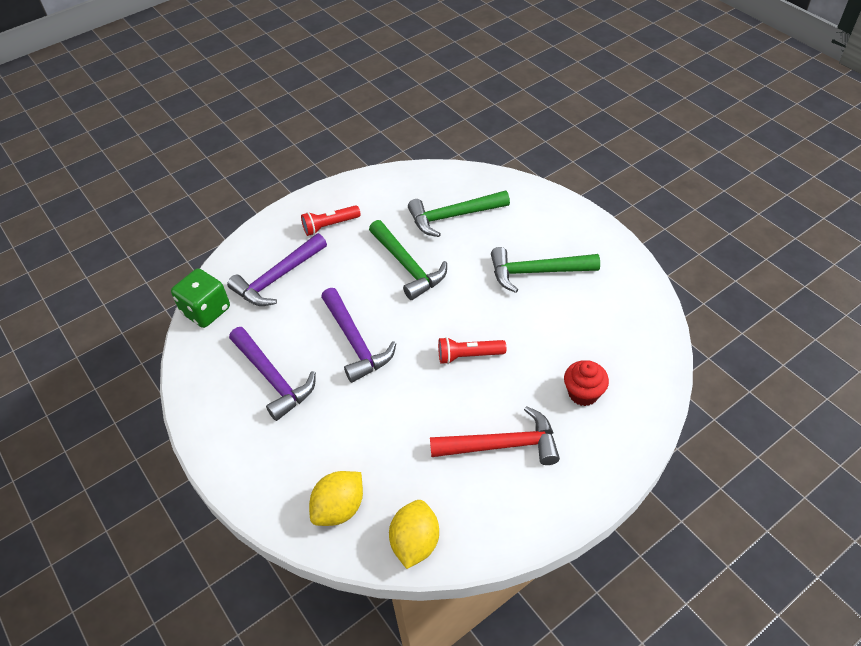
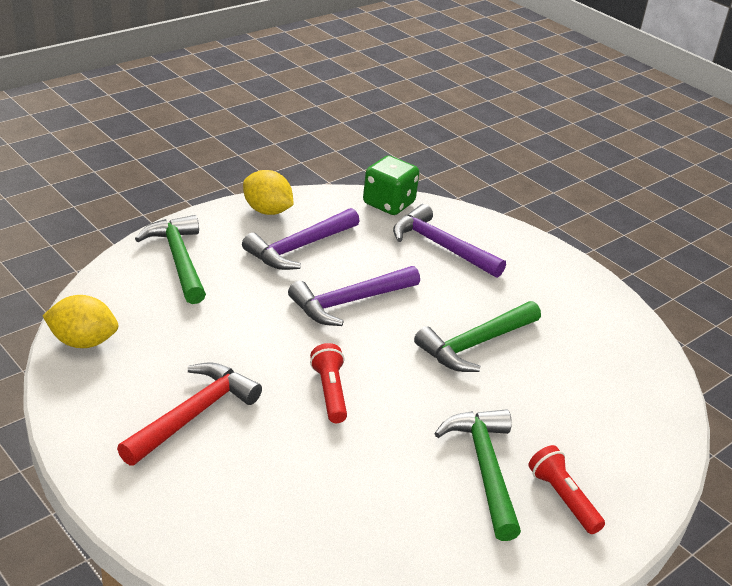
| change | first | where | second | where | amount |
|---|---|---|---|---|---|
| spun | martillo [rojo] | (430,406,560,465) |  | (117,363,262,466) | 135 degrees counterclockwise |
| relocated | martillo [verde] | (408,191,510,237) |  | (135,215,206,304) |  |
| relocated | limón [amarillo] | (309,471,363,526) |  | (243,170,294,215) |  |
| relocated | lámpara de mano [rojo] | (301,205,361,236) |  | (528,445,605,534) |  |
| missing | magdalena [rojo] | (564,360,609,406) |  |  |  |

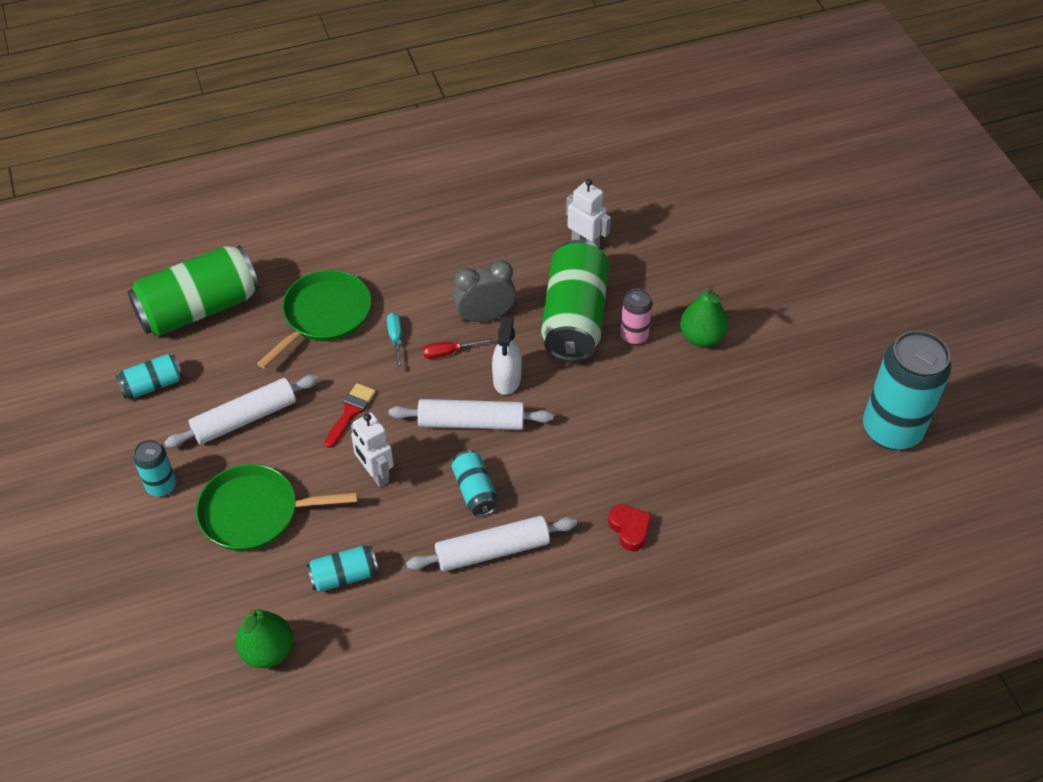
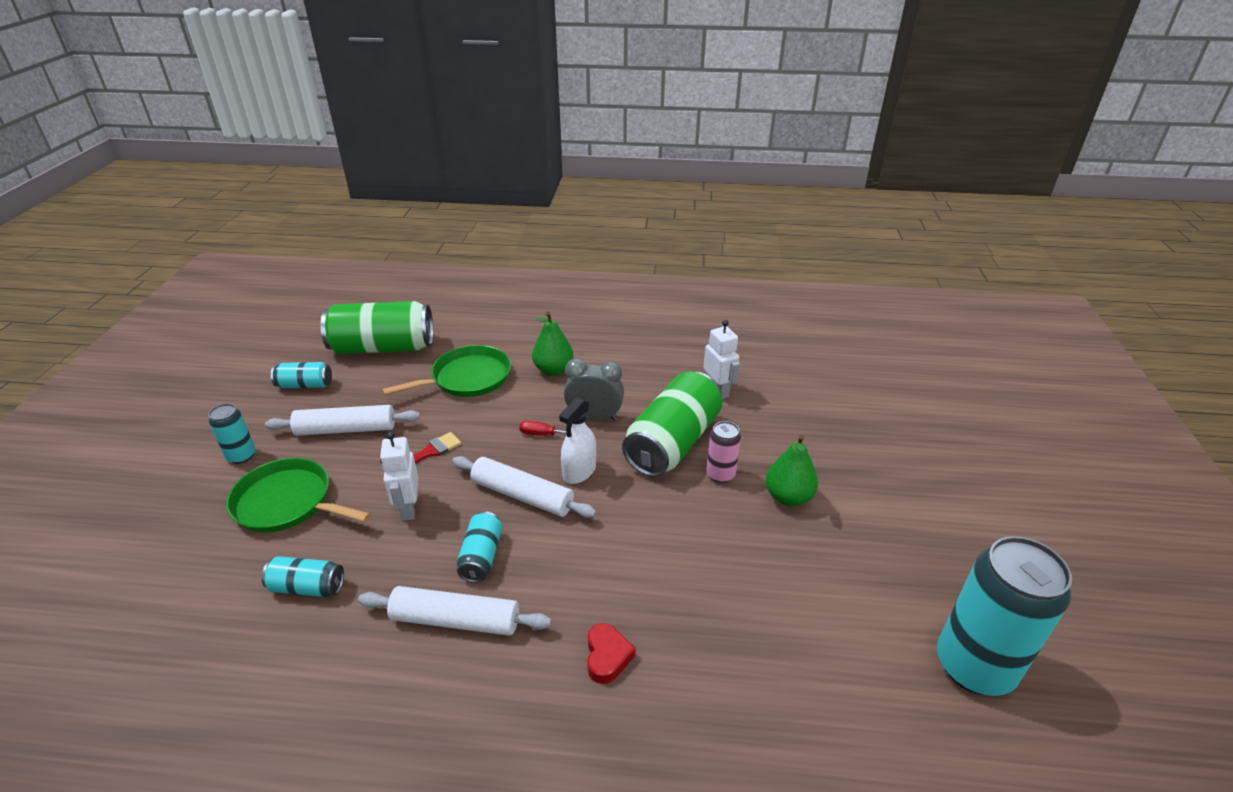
| change | first | where | second | where | amount |
|---|---|---|---|---|---|
| relocated | pera [verde] | (236,609,293,668) |  | (532,312,573,375) |  |
| missing | destornillador [turquesa] | (387,312,402,370) |  |  |  |

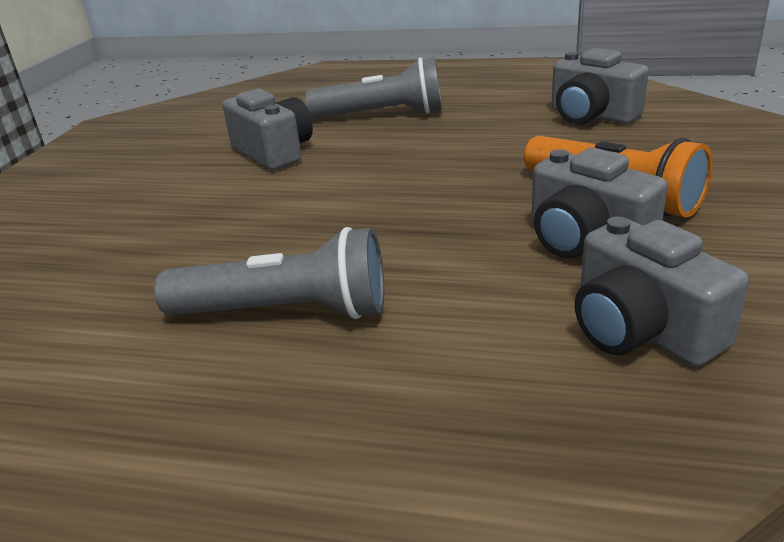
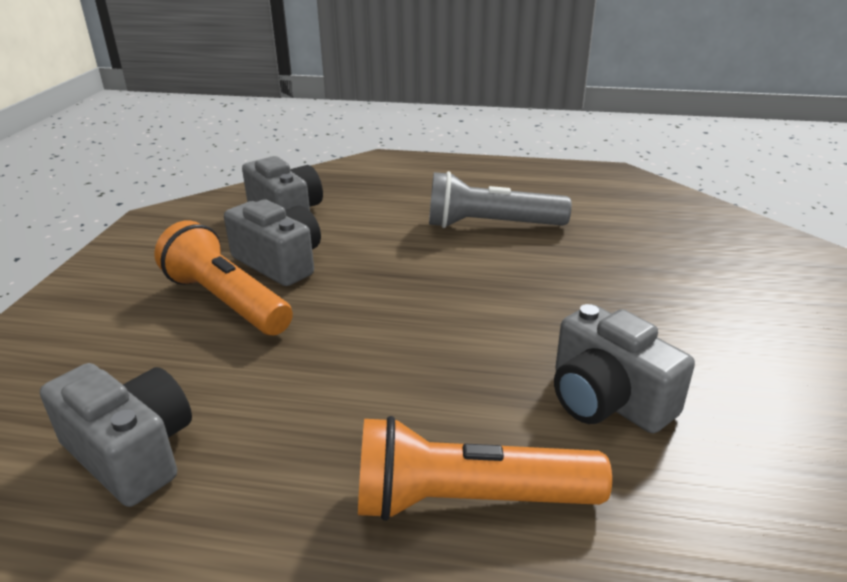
| change | first | where | second | where | amount |
|---|---|---|---|---|---|
| colour | lámpara de mano [gris] | (305,58,442,118) | lámpara de mano [naranja] | (358,416,612,521) |  |

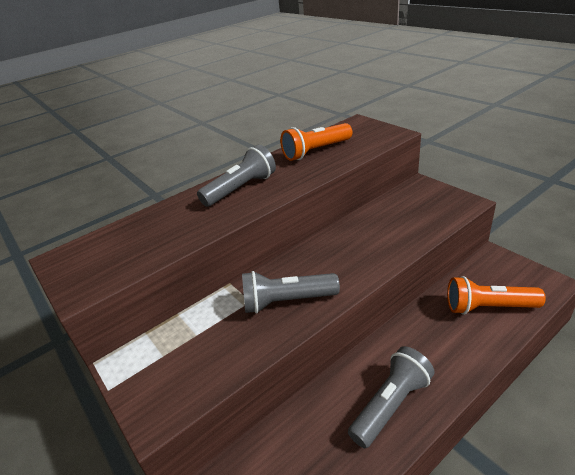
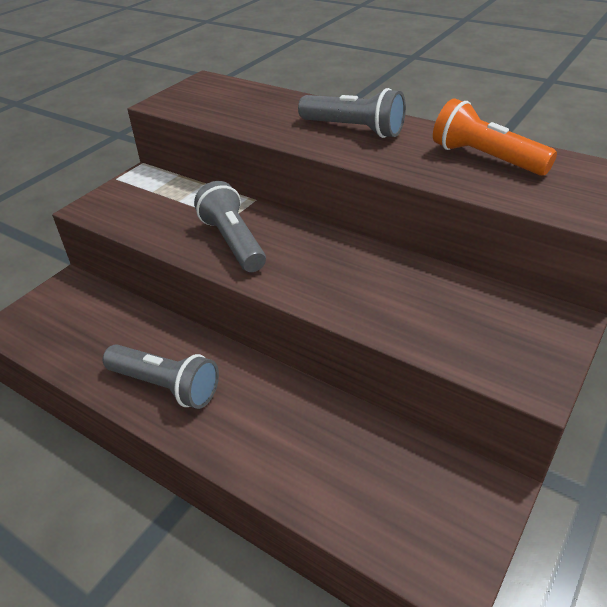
| change | first | where | second | where | amount |
|---|---|---|---|---|---|
| missing | lámpara de mano [naranja] | (447,276,546,315) |  |  |  |

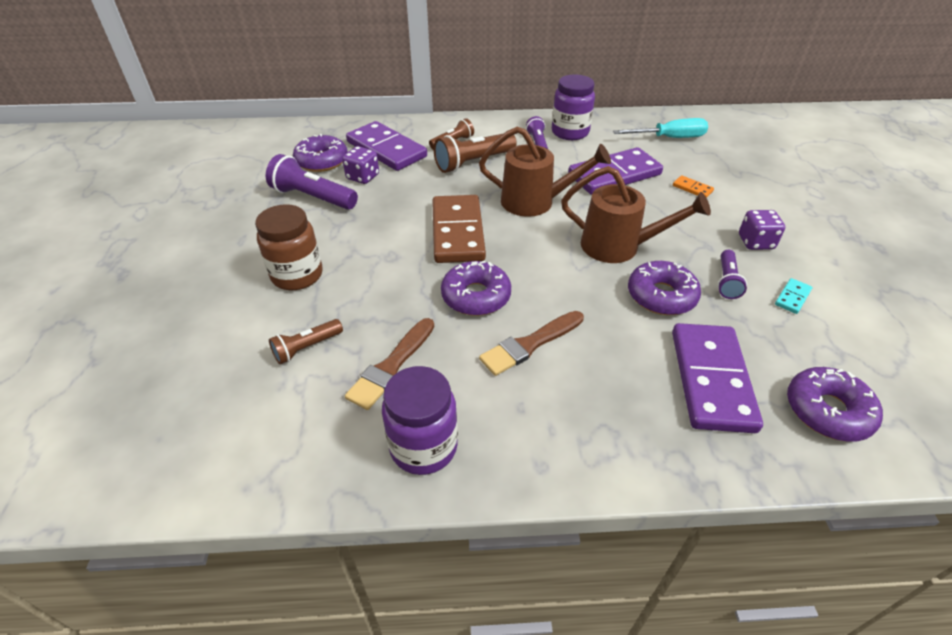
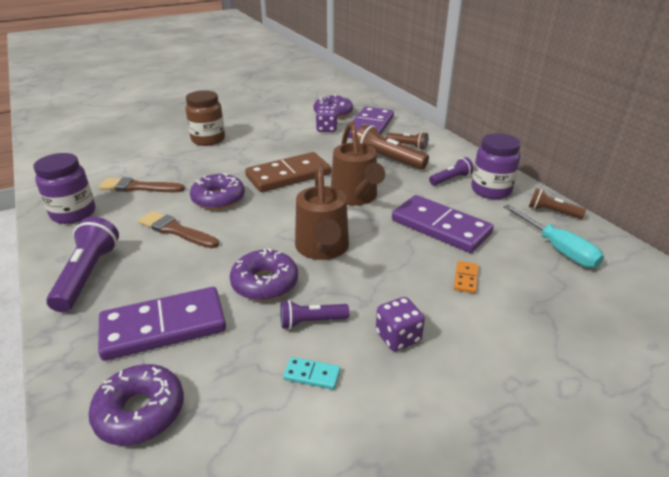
| change | first | where | second | where | amount |
|---|---|---|---|---|---|
| relocated | lámpara de mano [morado] | (266,154,358,210) |  | (46,217,119,312) |  |
| relocated | lámpara de mano [marrón] | (269,319,343,364) |  | (529,188,586,219) |  |

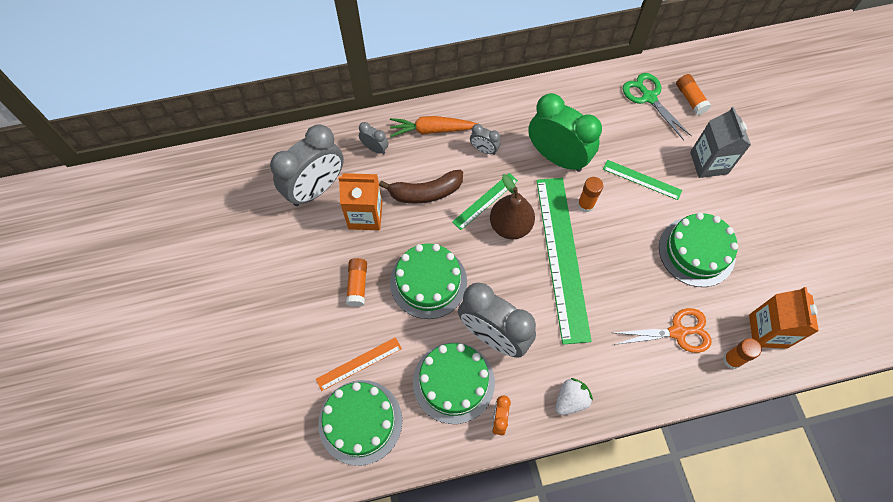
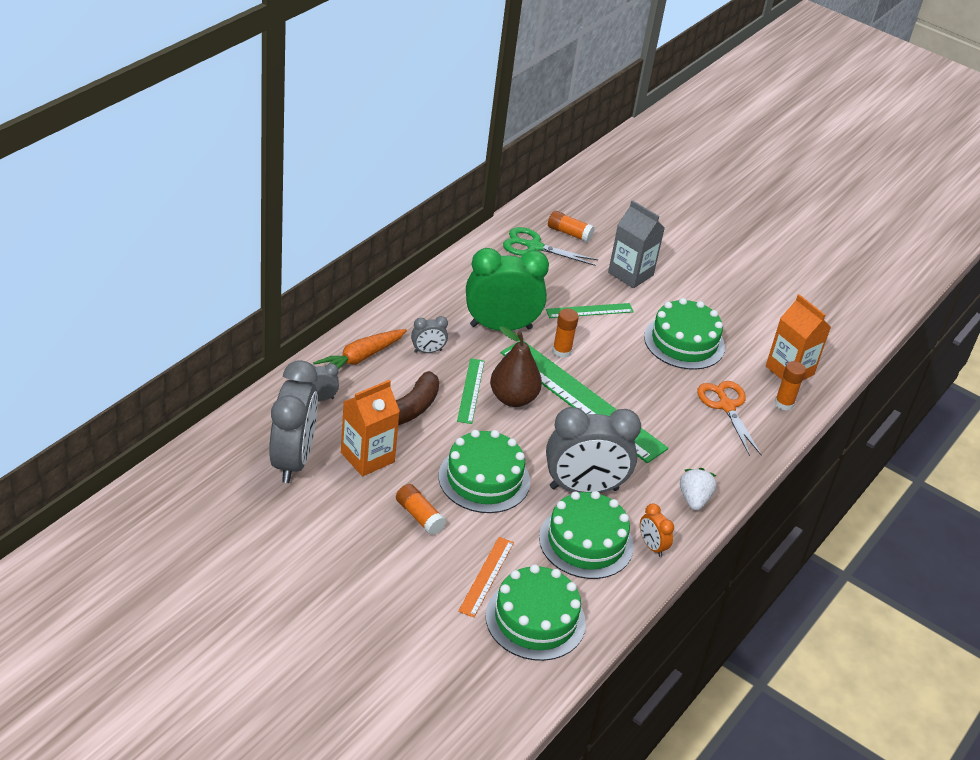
| change | first | where | second | where | amount |
|---|---|---|---|---|---|
| spun | tijeras [naranja] | (613,308,712,353) |  | (697,381,761,456) | 60 degrees counterclockwise |

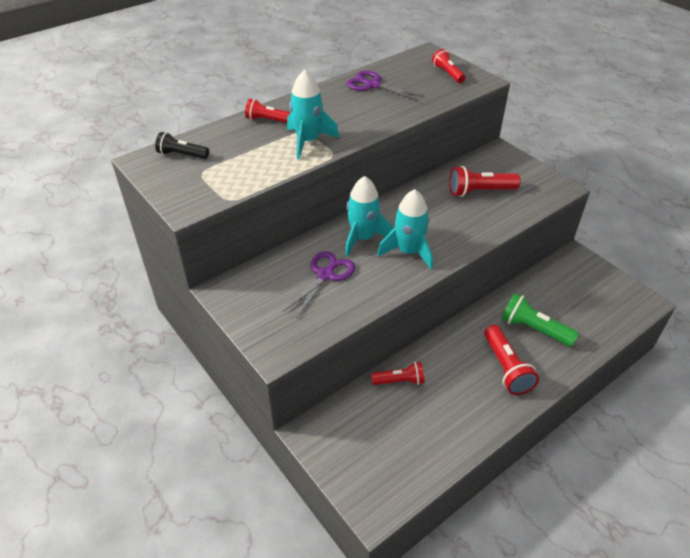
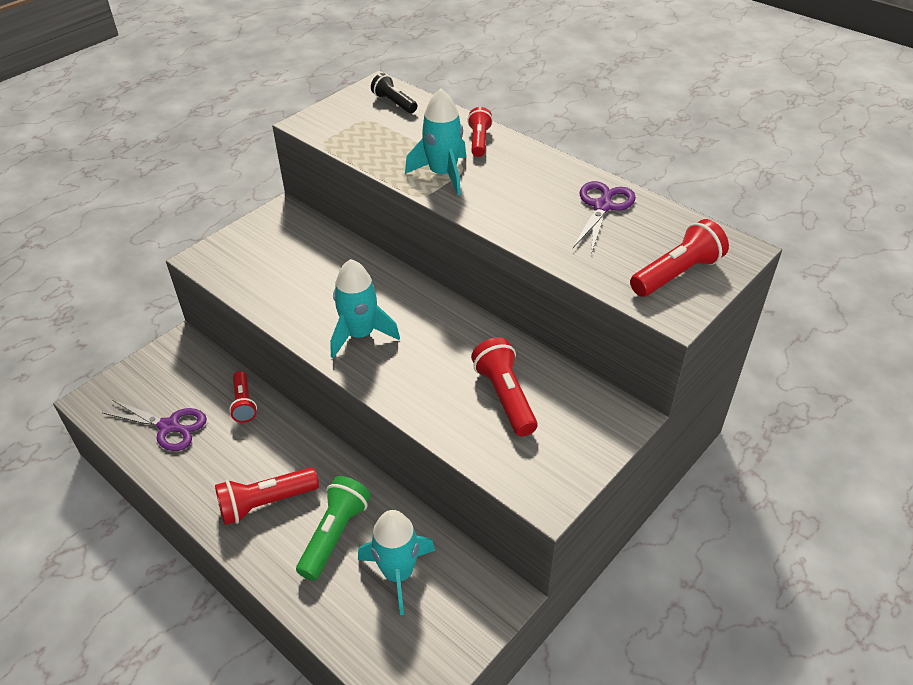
| change | first | where | second | where | amount |
|---|---|---|---|---|---|
| relocated | tijeras [morado] | (283,251,355,319) |  | (102,400,207,451) |  |
| relocated | cohete [turquesa] | (345,176,393,257) |  | (358,510,435,615) |  |
| spun | lámpara de mano [negro] | (155,132,209,159) |  | (371,73,417,113) | 45 degrees counterclockwise |
| size | lámpara de mano [rojo] | (432,49,465,83) |  | (630,219,729,297) | x1.50 |

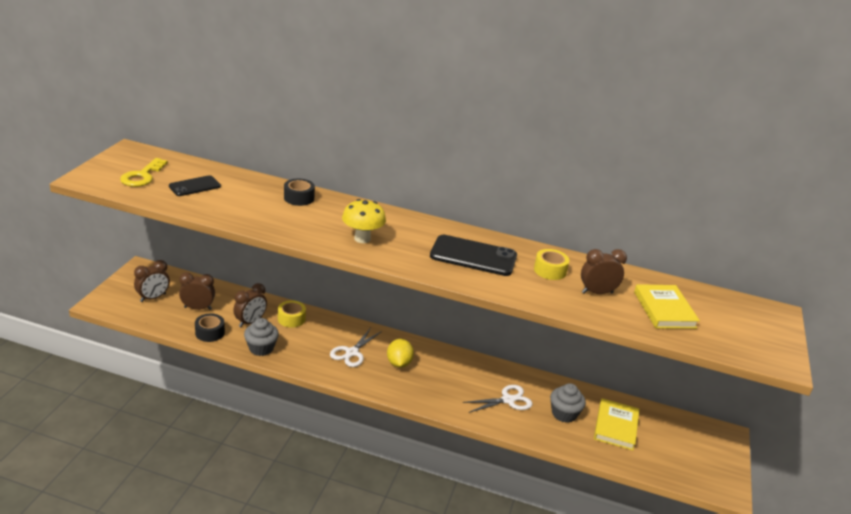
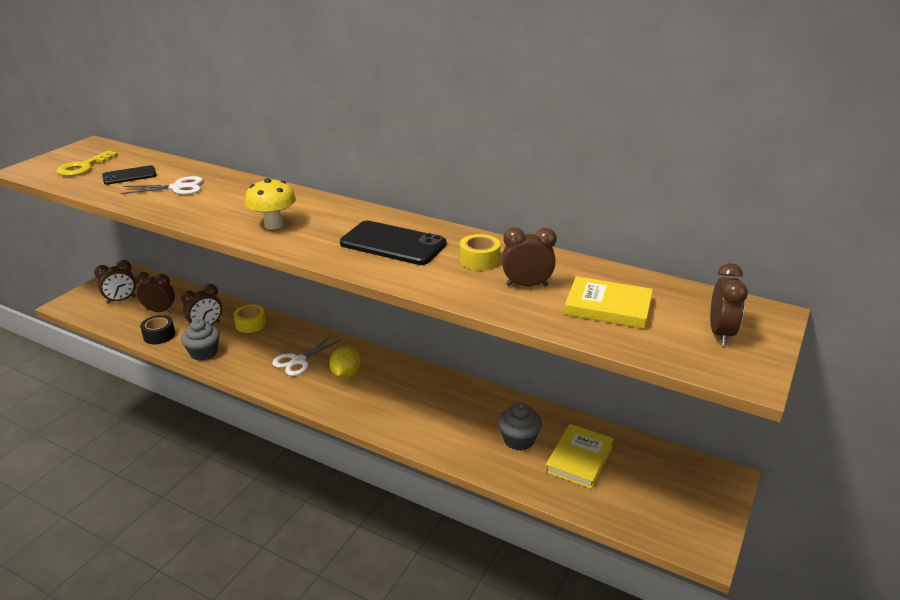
| change | first | where | second | where | amount |
|---|---|---|---|---|---|
| relocated | tijeras [blanco] | (463,385,532,413) |  | (121,176,203,195) |  |
| spun | libro [amarillo] | (634,284,700,329) |  | (564,276,653,329) | 75 degrees counterclockwise |
| appeared |  |  | despertador [marrón] | (710,263,748,345) |  |
| missing | cinta adhesiva [negro] | (284,178,315,206) |  |  |  |

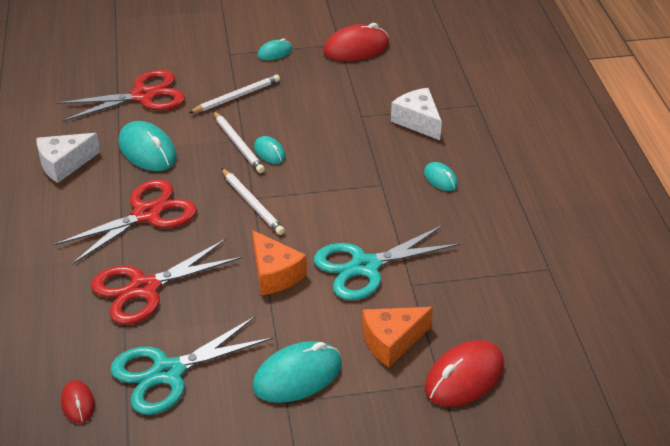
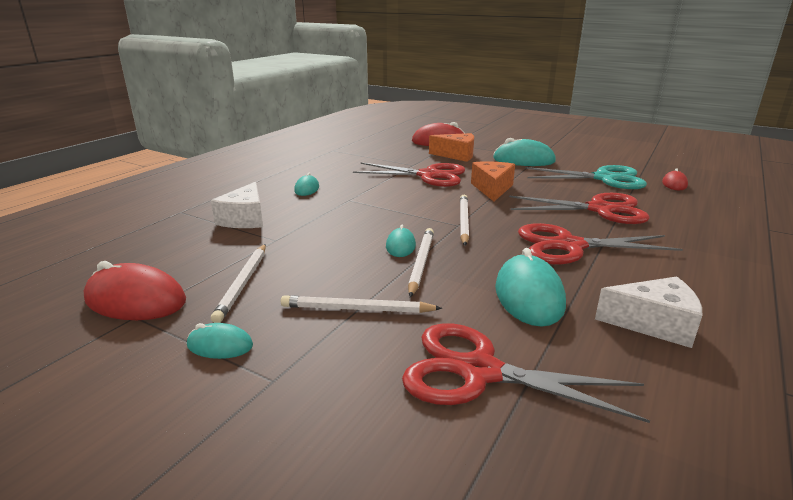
| change | first | where | second | where | amount |
|---|---|---|---|---|---|
| appeared |  |  | lápiz [blanco] | (211,244,266,323) |  |
| colour | tijeras [turquesa] | (314,225,461,300) | tijeras [rojo] | (353,163,465,187) |  |

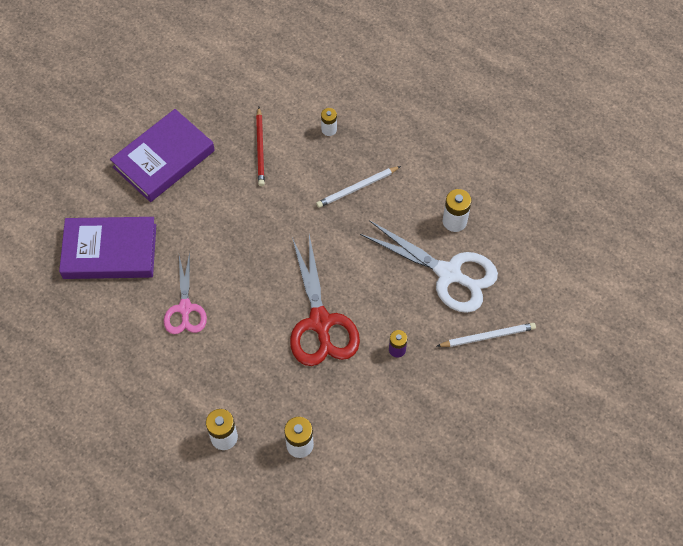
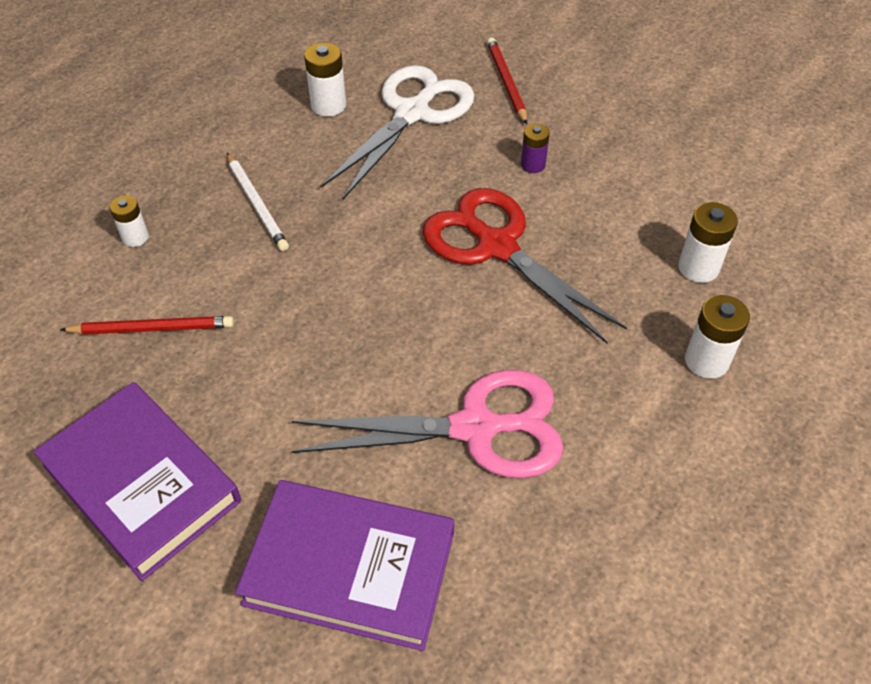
| change | first | where | second | where | amount |
|---|---|---|---|---|---|
| spun | libro [morado] | (59,217,156,279) |  | (235,480,454,651) | 75 degrees counterclockwise |
| size | tijeras [rosa] | (164,252,207,334) |  | (292,370,563,478) | x1.60 |
| spun | tijeras [rojo] | (290,235,360,366) |  | (423,188,627,344) | 120 degrees counterclockwise |
| colour | lápiz [blanco] | (437,323,536,347) | lápiz [rojo] | (487,37,527,124) |  |

